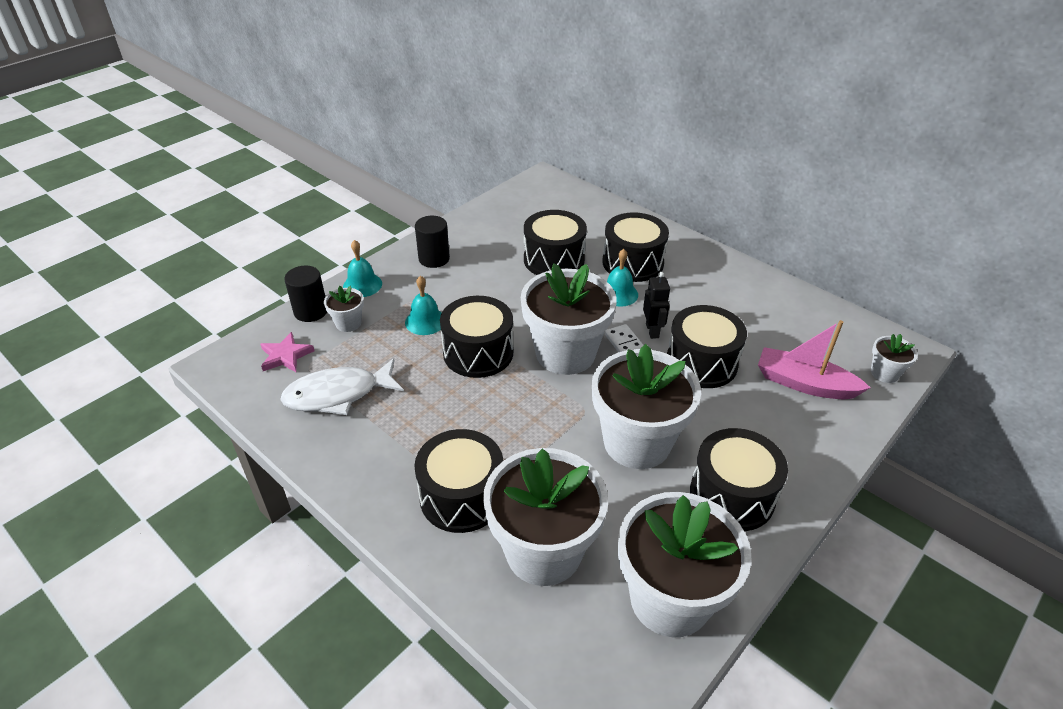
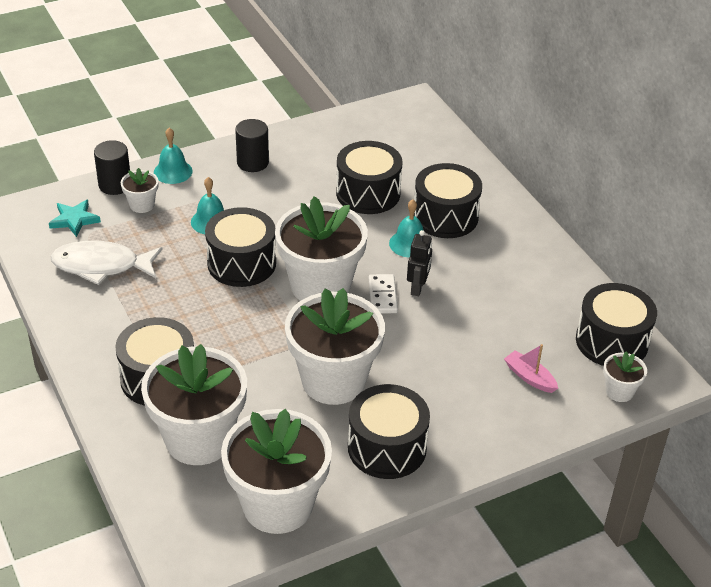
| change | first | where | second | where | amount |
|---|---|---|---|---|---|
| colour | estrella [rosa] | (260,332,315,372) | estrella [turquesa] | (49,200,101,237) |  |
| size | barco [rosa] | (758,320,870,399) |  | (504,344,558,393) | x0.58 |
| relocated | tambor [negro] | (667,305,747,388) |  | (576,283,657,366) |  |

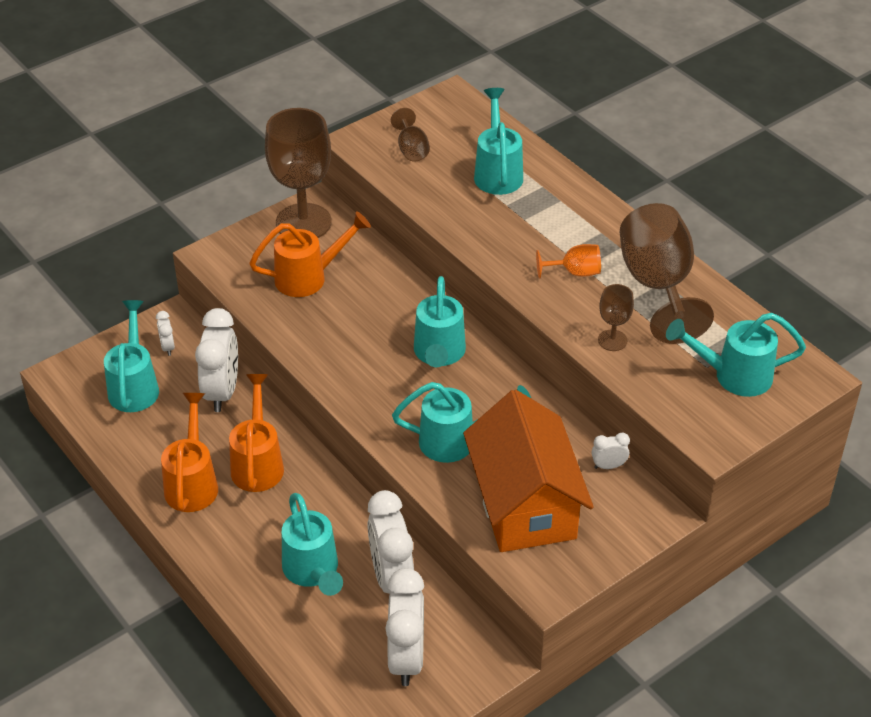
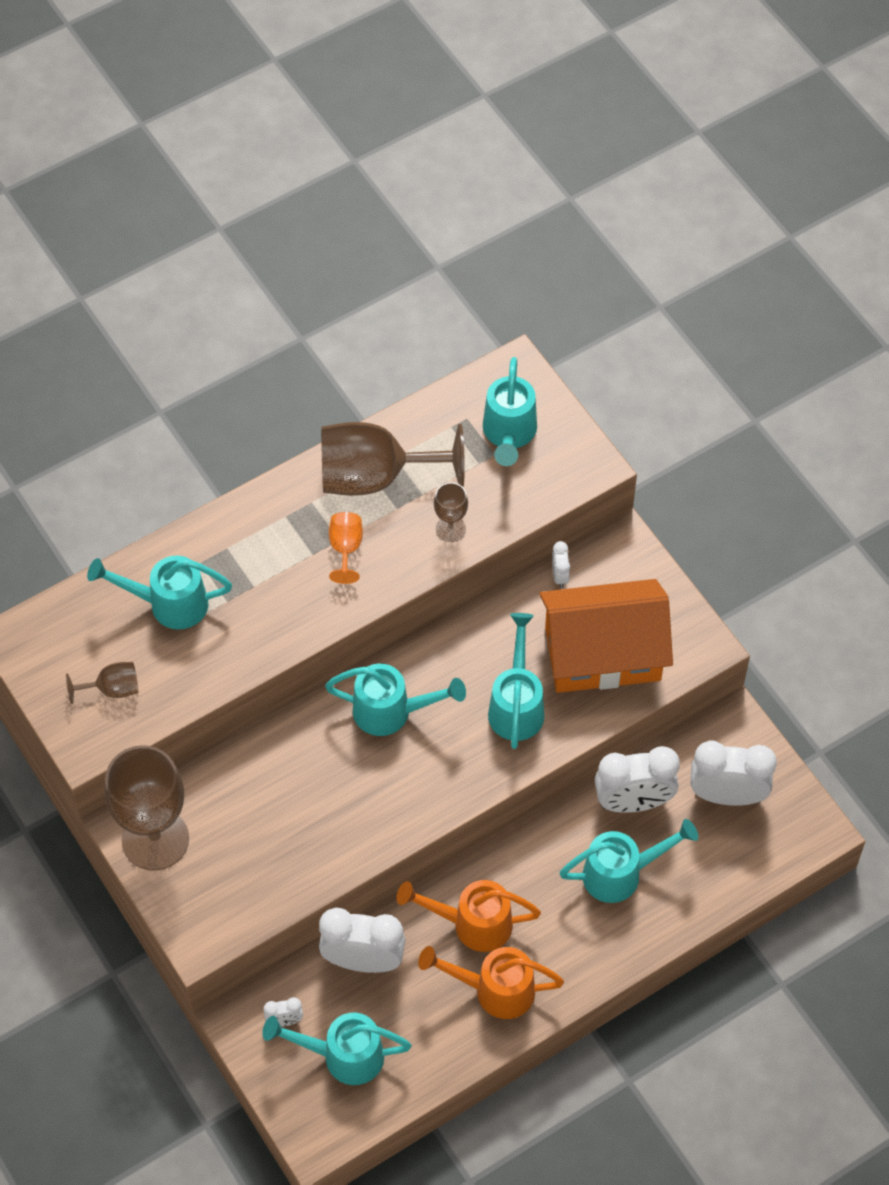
| change | first | where | second | where | amount |
|---|---|---|---|---|---|
| missing | regadera [naranja] | (249,212,371,297) |  |  |  |

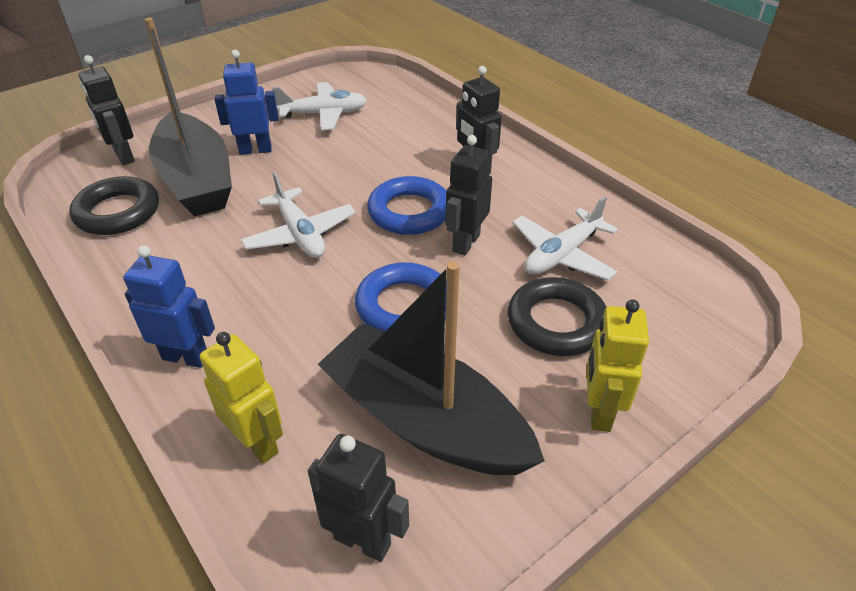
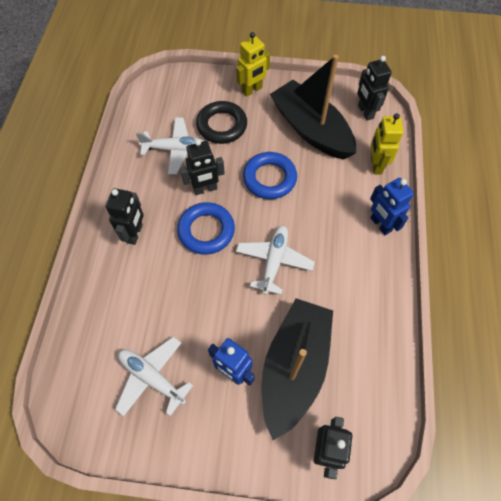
| change | first | where | second | where | amount |
|---|---|---|---|---|---|
| spun | barco [negro] | (318,261,545,475) |  | (270,55,356,159) | 150 degrees clockwise |
| missing | anillo [negro] | (69,176,159,235) |  |  |  |

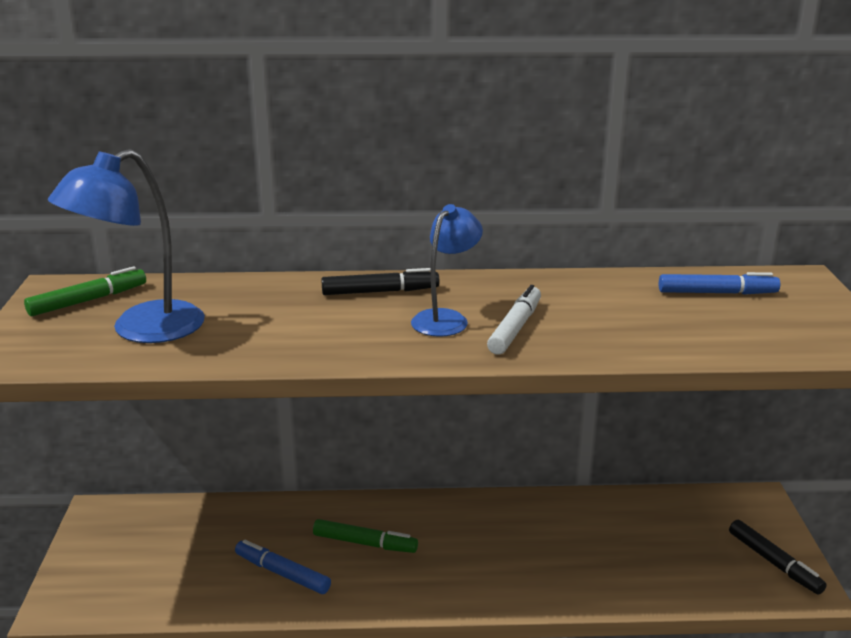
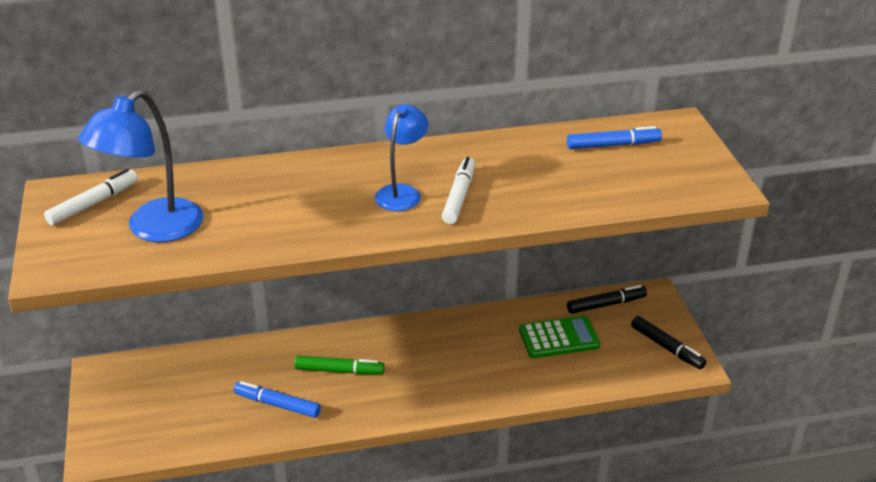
| change | first | where | second | where | amount |
|---|---|---|---|---|---|
| colour | rotulador [verde] | (24,266,146,316) | rotulador [blanco] | (44,169,138,226) |  |
| appeared |  |  | calculadora [verde] | (519,316,600,358) |  |
| relocated | rotulador [negro] | (321,268,440,295) |  | (567,285,647,314) |  |

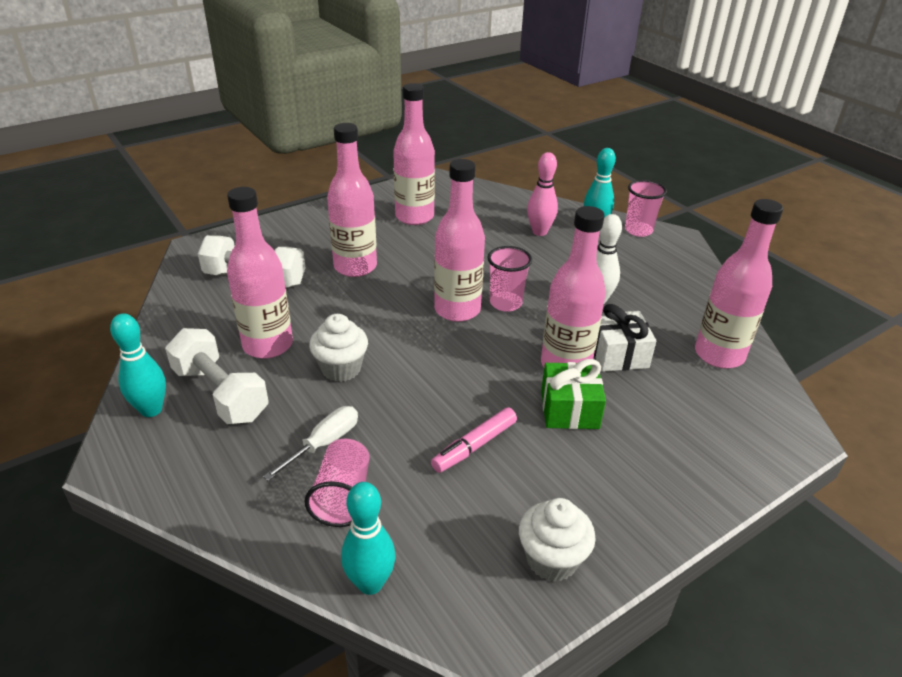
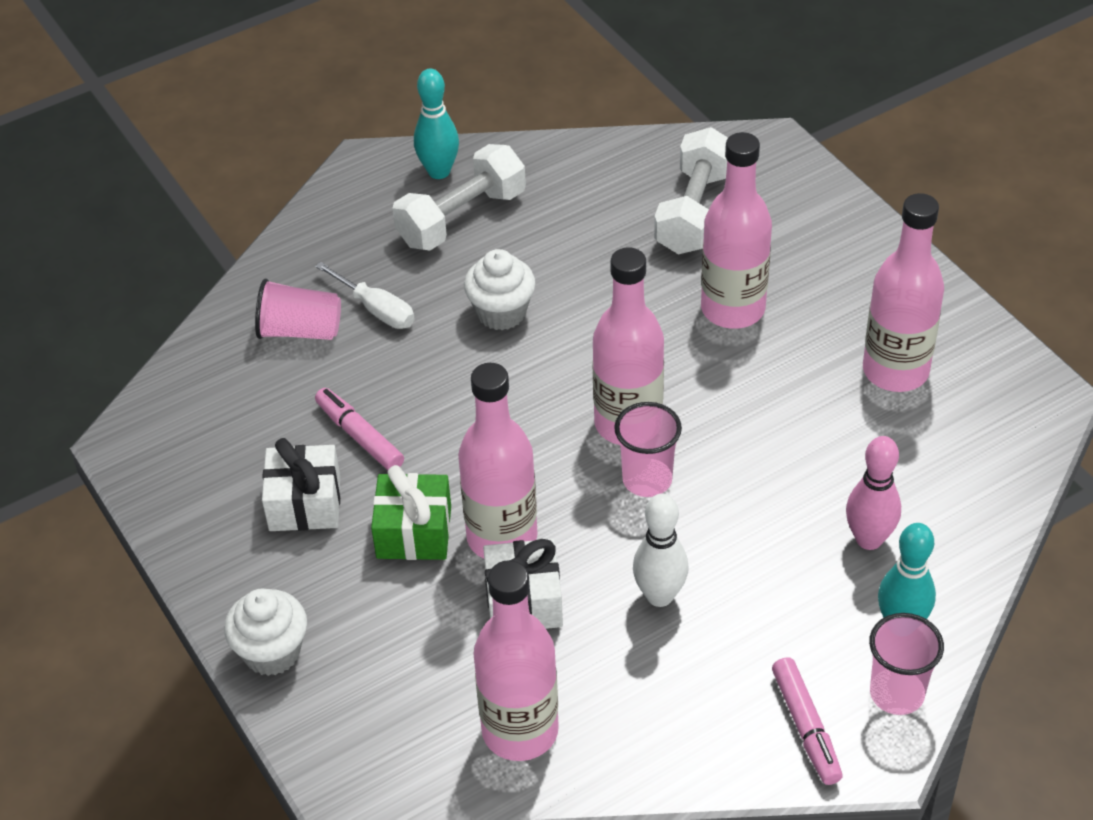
| change | first | where | second | where | amount |
|---|---|---|---|---|---|
| relocated | magdalena [blanco] | (519,498,596,582) |  | (224,588,307,676) |  |
| appeared |  |  | regalo [blanco] | (262,438,340,531) |  |
| appeared |  |  | rotulador [rosa] | (772,657,843,785) |  |
| missing | botella [rosa] | (227,187,293,359) |  |  |  |
| missing | bolo [turquesa] | (341,482,395,595) |  |  |  |

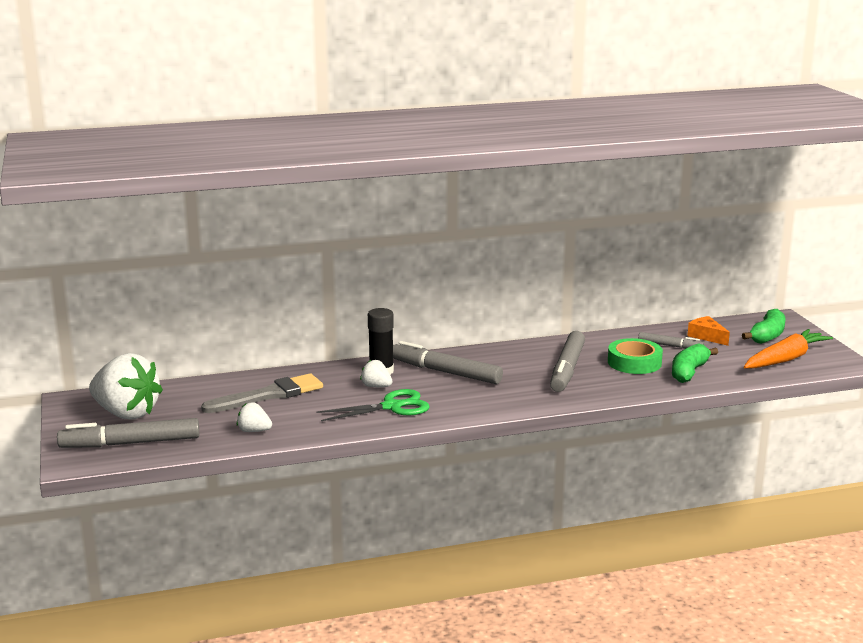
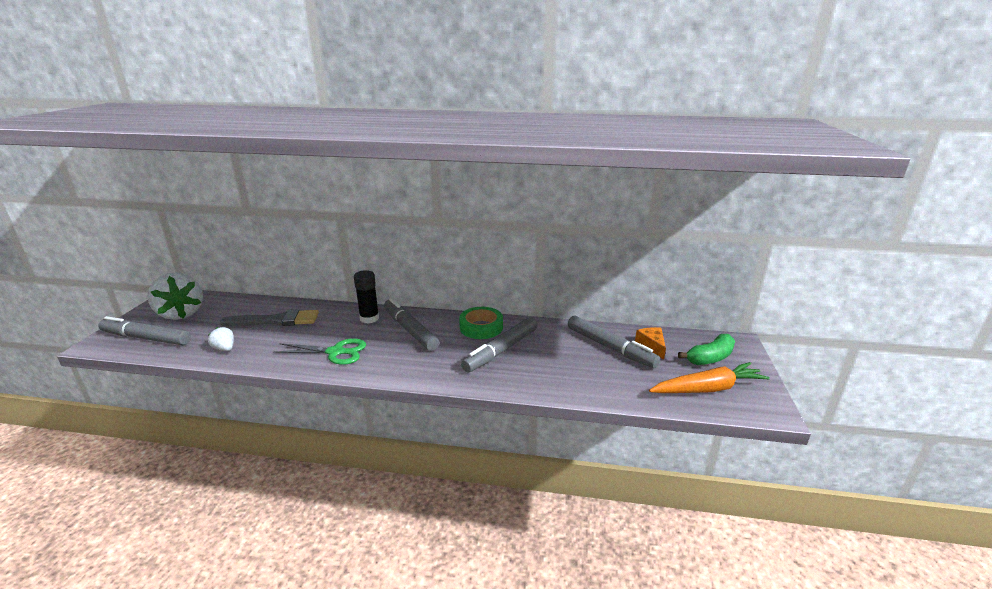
| change | first | where | second | where | amount |
|---|---|---|---|---|---|
| relocated | cinta adhesiva [verde] | (608,338,663,374) |  | (459,307,503,339) |  |
| size | rotulador [gris] | (638,332,704,349) |  | (568,316,660,368) | x1.80 |
| missing | fresa [blanco] | (360,360,393,387) |  |  |  |
| missing | plátano [verde] | (672,343,718,383) |  |  |  |

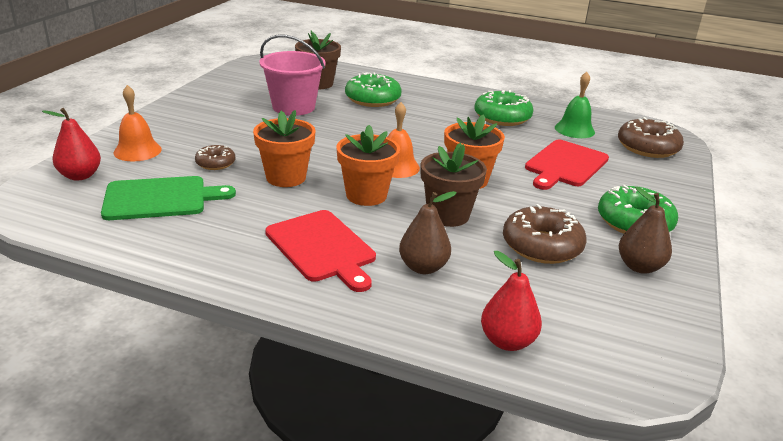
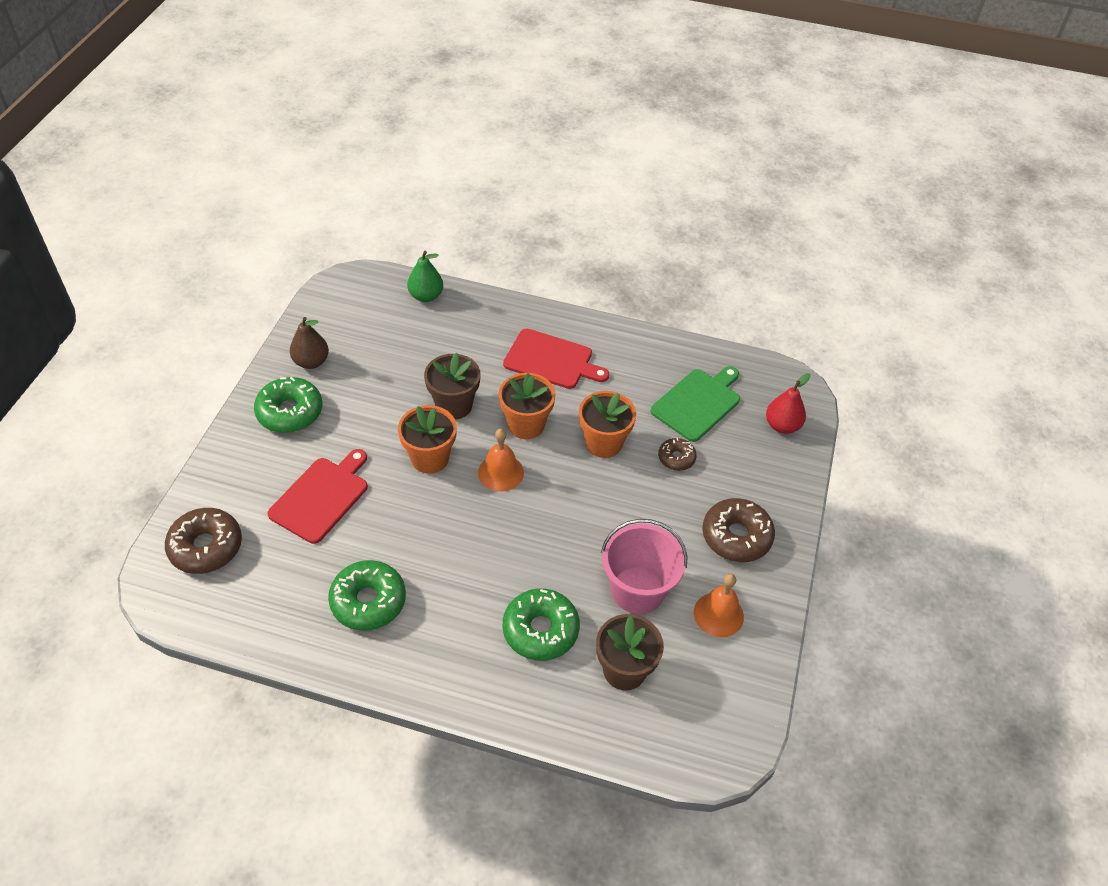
| change | first | where | second | where | amount |
|---|---|---|---|---|---|
| colour | pera [rojo] | (481,251,542,351) | pera [verde] | (407,251,443,302) |  |
| spun | tabla de cortar [rojo] | (265,210,376,292) |  | (503,328,609,389) | 150 degrees clockwise |
| spun | tabla de cortar [verde] | (101,176,236,220) |  | (650,366,740,442) | 150 degrees clockwise |
| relocated | campana [naranja] | (113,85,162,161) |  | (694,574,744,637) |  |
| relocated | rosquilla [marrón] | (503,204,586,264) |  | (702,498,775,562) |  |
| missing | pera [marrón] | (399,191,457,274) |  |  |  |
| missing | campana [verde] | (555,72,595,138) |  |  |  |

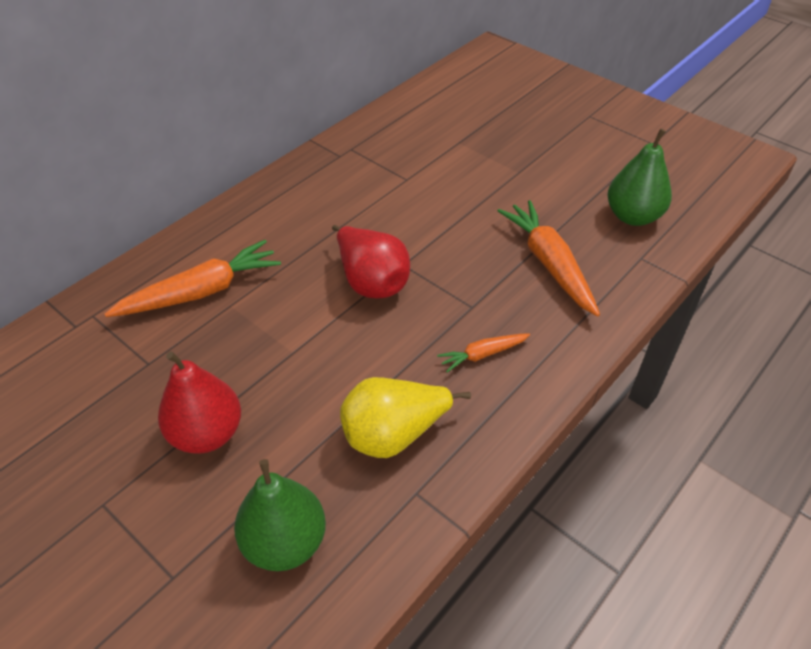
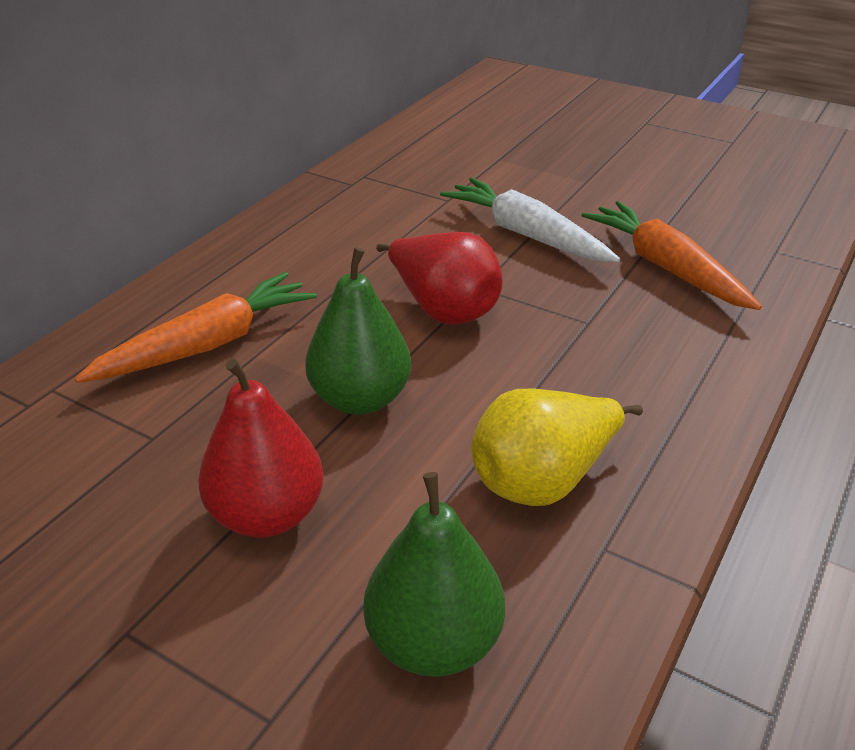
| change | first | where | second | where | amount |
|---|---|---|---|---|---|
| relocated | pera [verde] | (607,129,672,226) |  | (305,247,411,415) |  |
| appeared |  |  | zanahoria [blanco] | (440,178,620,262) |  |
| missing | zanahoria [naranja] | (437,333,530,372) |  |  |  |

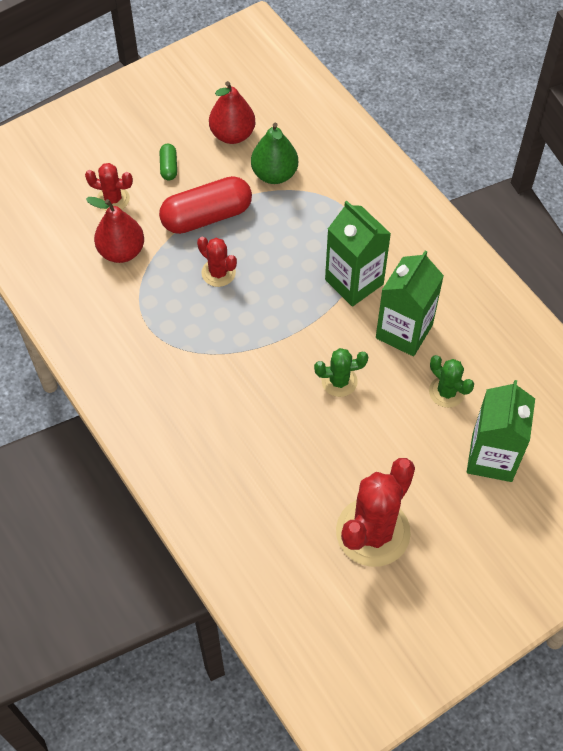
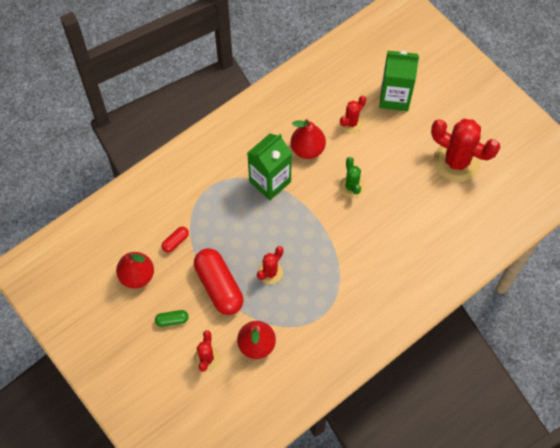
| change | first | where | second | where | amount |
|---|---|---|---|---|---|
| exchanged | pera [verde] | (251,123,298,184) | cápsula [rojo] | (162,227,189,253) |  |
| exchanged | cartón de leche [verde] | (376,250,444,356) | pera [rojo] | (291,119,326,159) |  |
| colour | cactus [verde] | (429,355,474,408) | cactus [rojo] | (340,96,366,133) |  |

